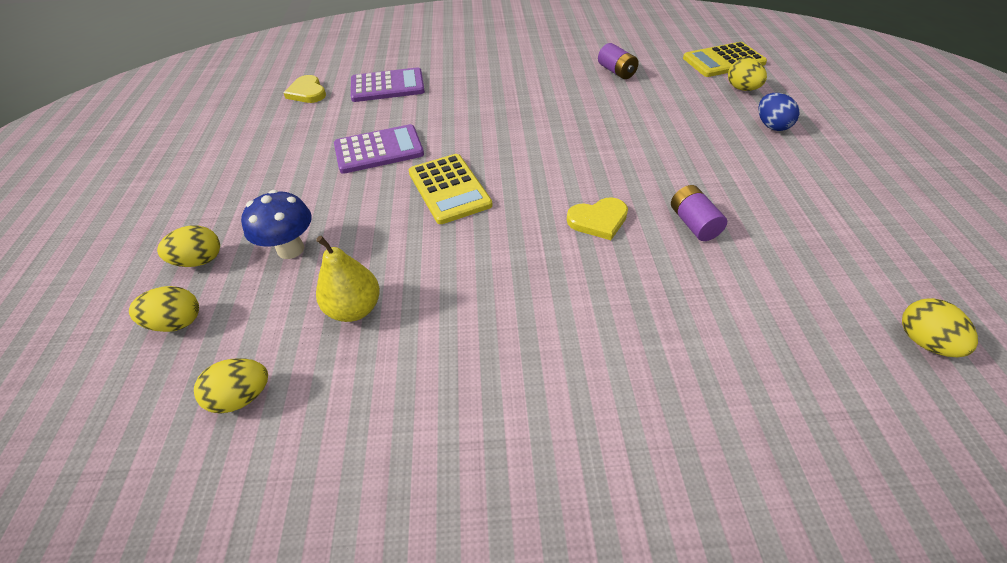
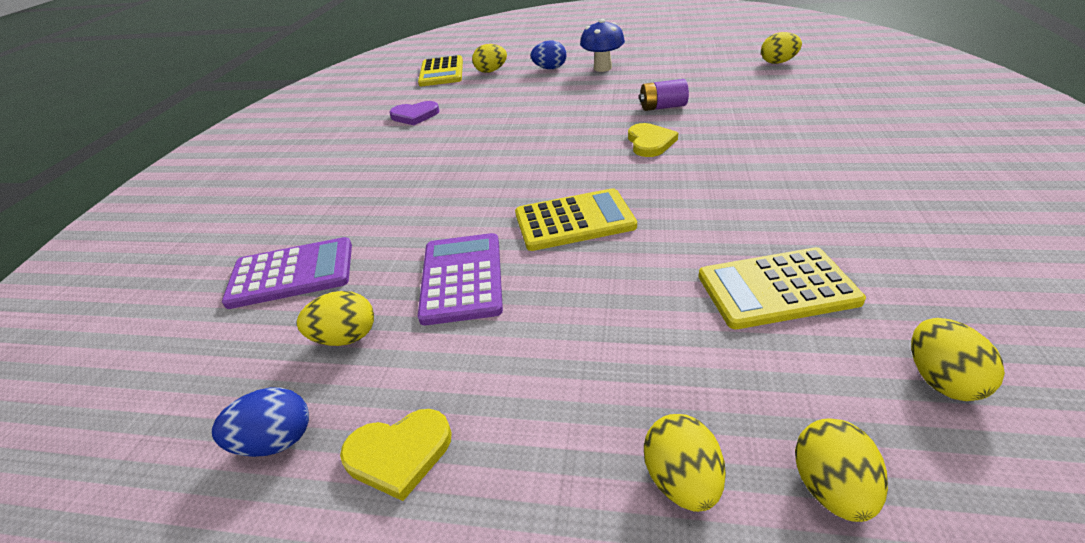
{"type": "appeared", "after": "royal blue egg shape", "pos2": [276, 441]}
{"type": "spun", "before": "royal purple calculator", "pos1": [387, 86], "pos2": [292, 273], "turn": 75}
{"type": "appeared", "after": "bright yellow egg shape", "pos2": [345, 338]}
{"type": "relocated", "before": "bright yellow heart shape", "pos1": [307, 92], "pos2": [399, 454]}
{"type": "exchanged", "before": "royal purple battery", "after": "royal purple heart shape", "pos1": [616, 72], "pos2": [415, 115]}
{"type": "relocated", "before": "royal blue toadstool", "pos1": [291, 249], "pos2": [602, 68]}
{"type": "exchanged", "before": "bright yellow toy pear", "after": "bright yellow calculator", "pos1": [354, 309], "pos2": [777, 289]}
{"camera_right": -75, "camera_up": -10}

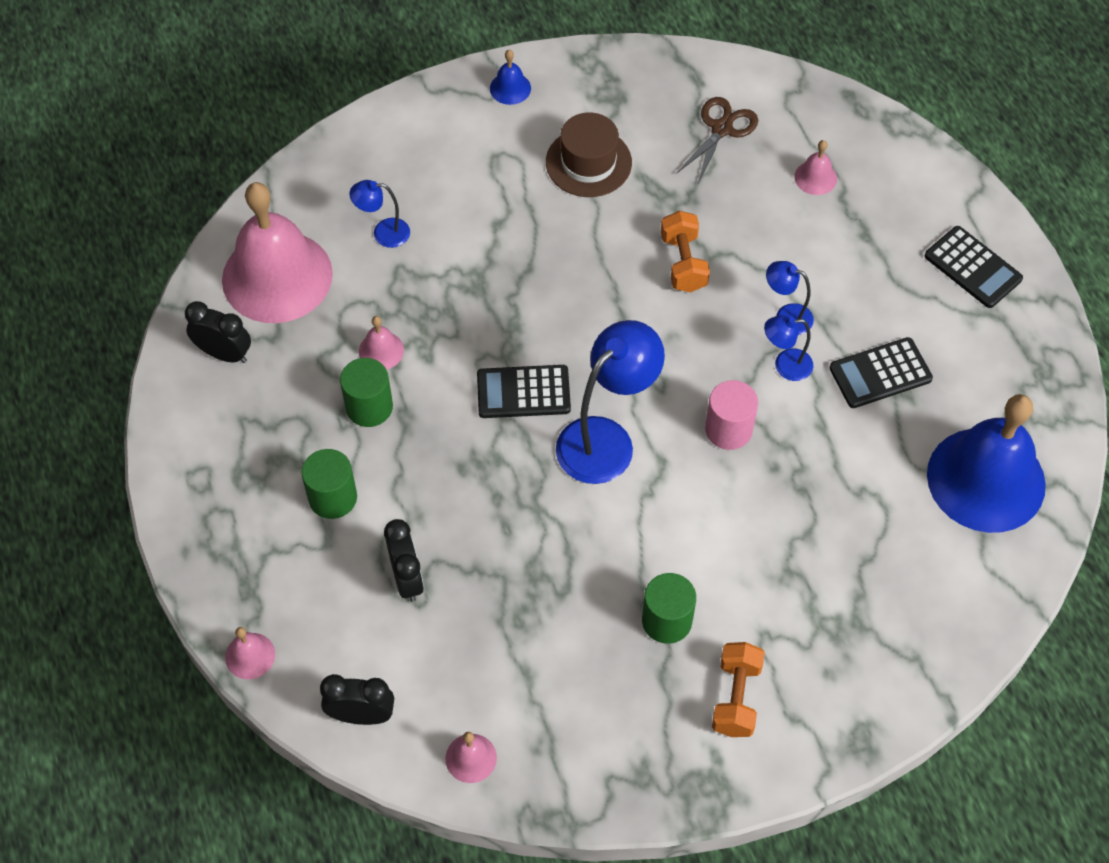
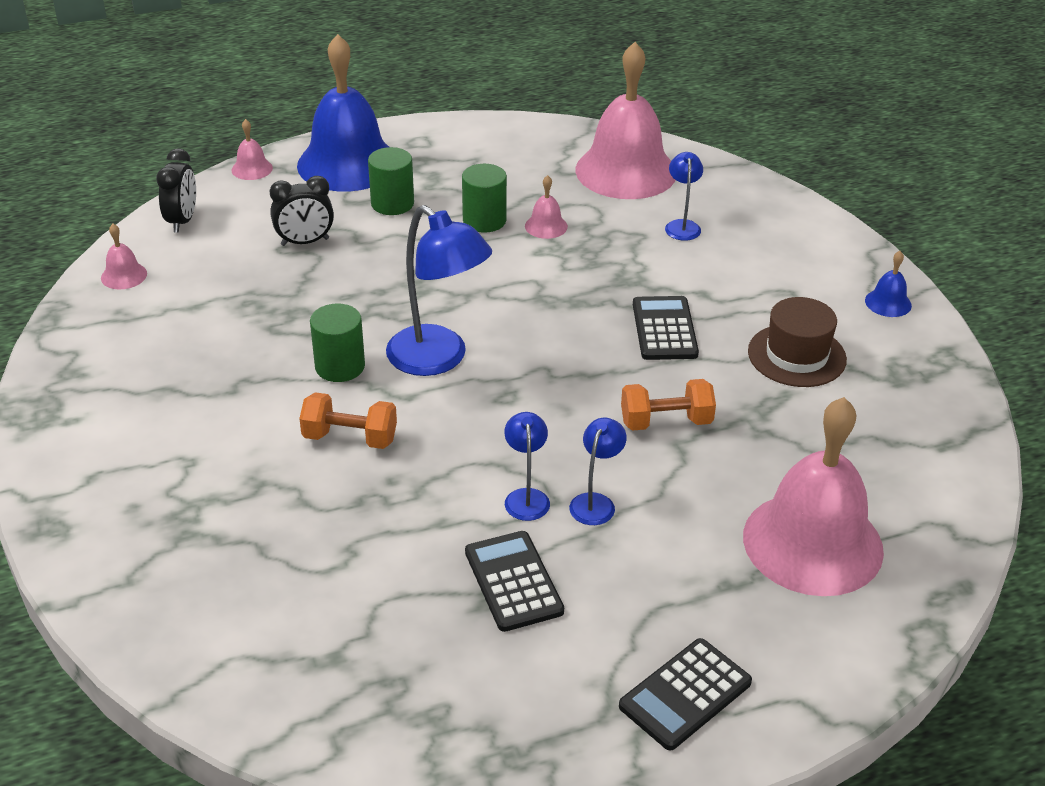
{"type": "relocated", "before": "royal blue hand bell", "pos1": [986, 479], "pos2": [348, 163]}
{"type": "relocated", "before": "orange hand weight", "pos1": [736, 698], "pos2": [350, 438]}
{"type": "relocated", "before": "emerald cylinder", "pos1": [667, 620], "pos2": [340, 366]}
{"type": "relocated", "before": "ebony calculator", "pos1": [523, 392], "pos2": [664, 329]}
{"type": "size", "before": "rose-pink hand bell", "pos1": [815, 177], "pos2": [812, 543], "scale": 2.5}
{"type": "missing", "before": "ebony bedside clock", "pos1": [224, 354]}
{"type": "missing", "before": "brown pair of scissors", "pos1": [721, 129]}
{"type": "missing", "before": "rose-pink cylinder", "pos1": [728, 429]}
{"camera_right": 90, "camera_up": -20}

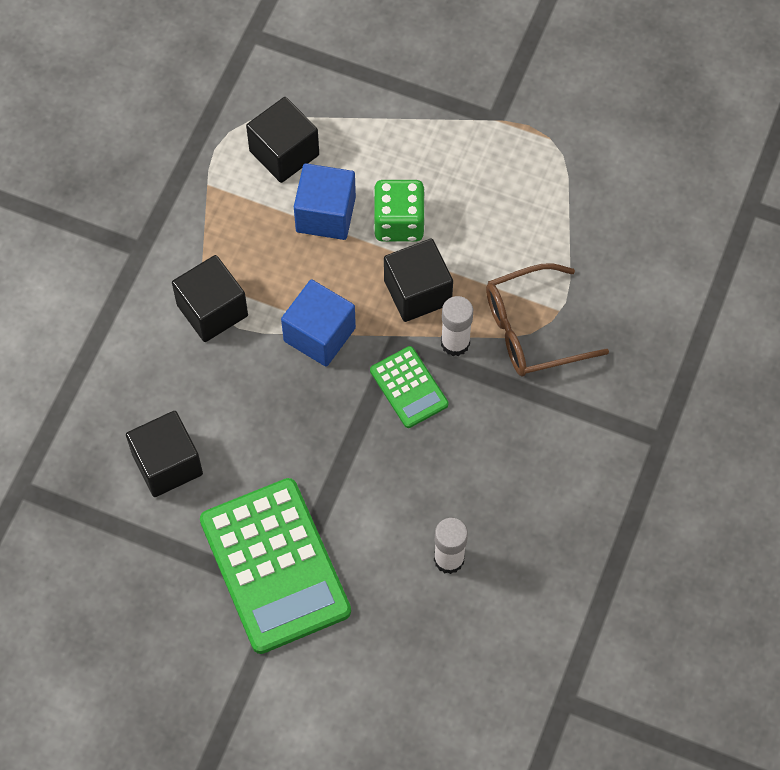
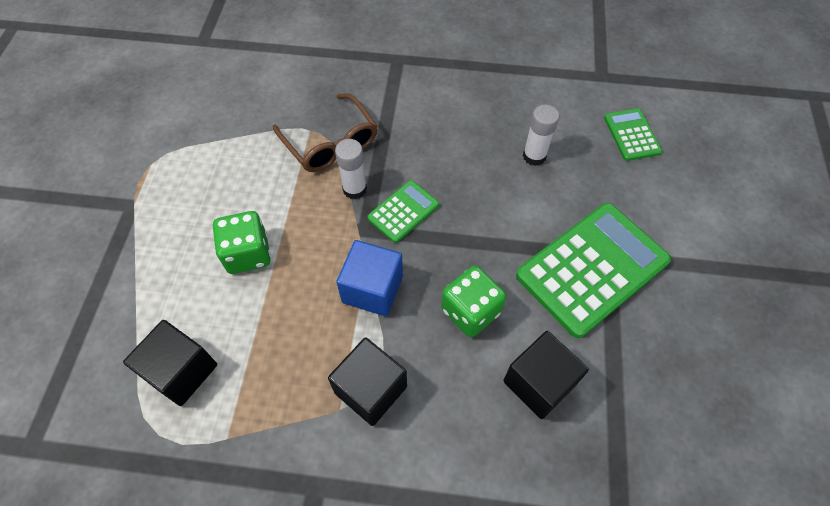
{"type": "appeared", "after": "emerald game die", "pos2": [470, 311]}
{"type": "appeared", "after": "emerald calculator", "pos2": [631, 135]}
{"type": "missing", "before": "royal blue block", "pos1": [325, 214]}
{"type": "missing", "before": "ebony block", "pos1": [417, 292]}
{"camera_right": -105, "camera_up": -5}

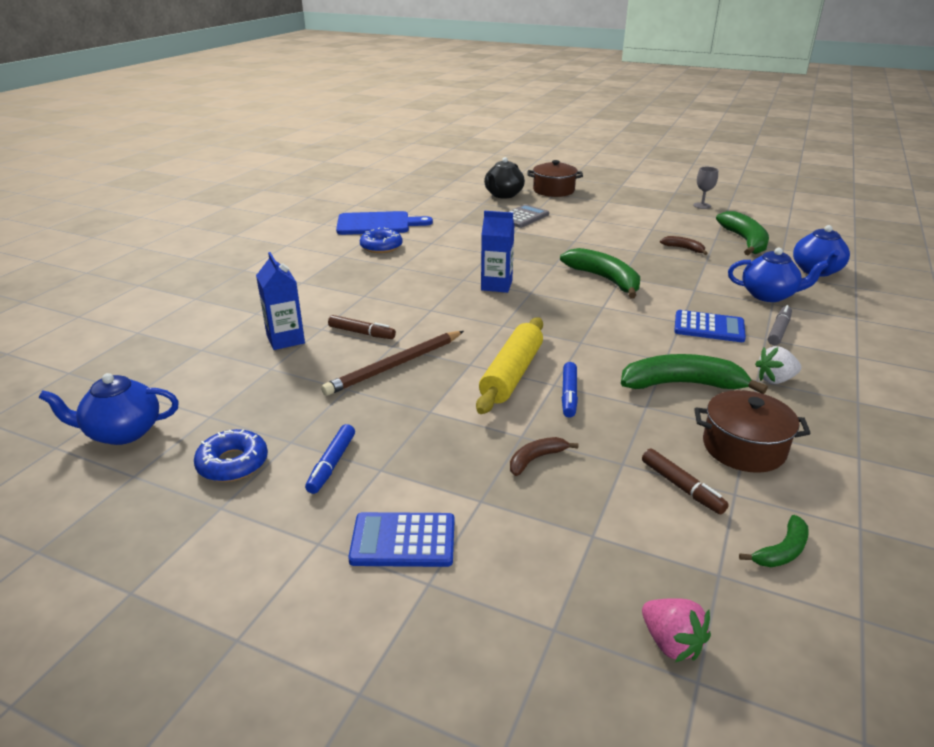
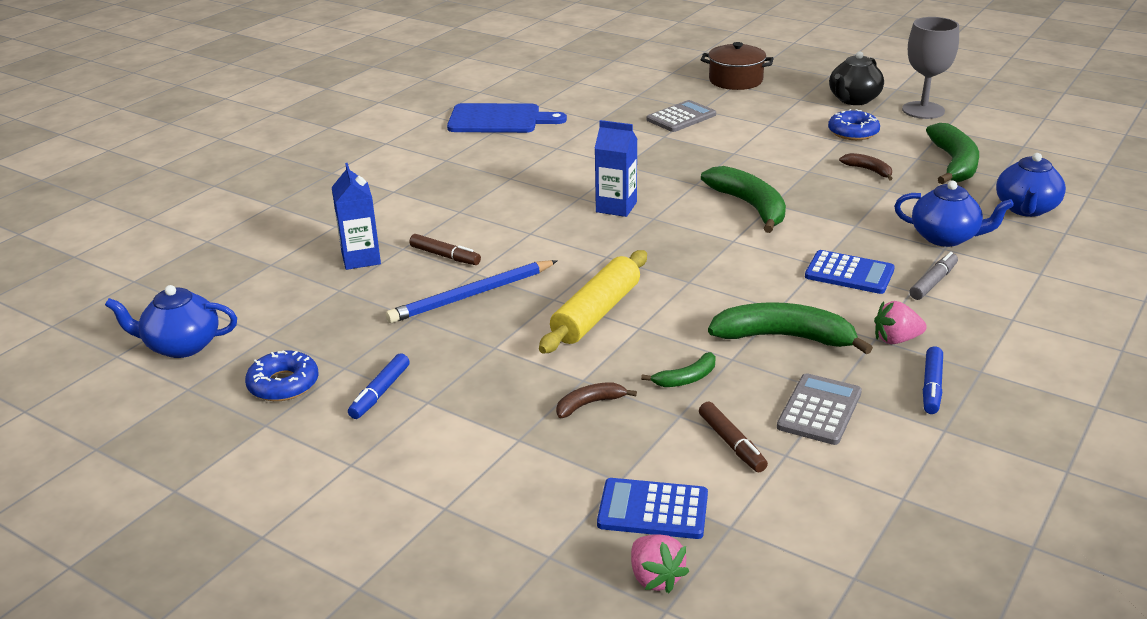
{"type": "colour", "before": "brown wooden pencil", "after": "royal blue wooden pencil", "pos1": [395, 365], "pos2": [472, 295]}
{"type": "relocated", "before": "royal blue calculator", "pos1": [403, 540], "pos2": [653, 510]}
{"type": "relocated", "before": "emerald banana", "pos1": [782, 551], "pos2": [686, 378]}
{"type": "exchanged", "before": "brown stockpot", "after": "gray calculator", "pos1": [743, 448], "pos2": [819, 410]}
{"type": "relocated", "before": "royal blue glazed donut", "pos1": [381, 247], "pos2": [853, 132]}
{"type": "relocated", "before": "ebony teapot", "pos1": [503, 195], "pos2": [853, 100]}
{"type": "colour", "before": "white strawberry", "after": "rose-pink strawberry", "pos1": [775, 380], "pos2": [896, 340]}
{"type": "size", "before": "gray wine glass", "pos1": [702, 206], "pos2": [923, 110], "scale": 1.83}
{"type": "relocated", "before": "royal blue marker", "pos1": [569, 395], "pos2": [931, 387]}
{"camera_right": 10, "camera_up": 0}

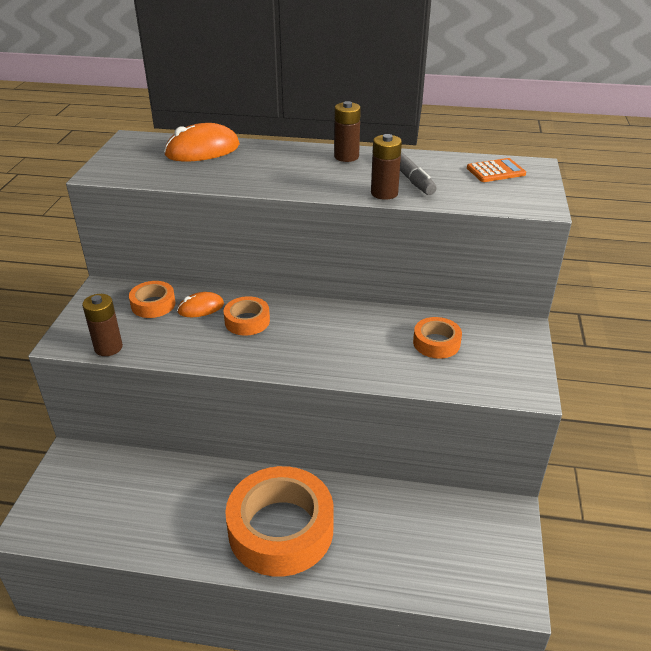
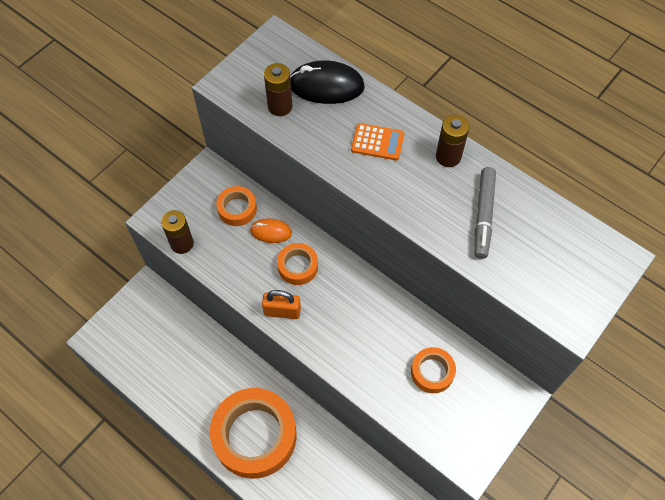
{"type": "appeared", "after": "orange small lock", "pos2": [282, 311]}
{"type": "relocated", "before": "brown battery", "pos1": [384, 193], "pos2": [280, 106]}
{"type": "colour", "before": "orange computer mouse", "after": "ebony computer mouse", "pos1": [202, 150], "pos2": [326, 86]}
{"type": "relocated", "before": "orange calculator", "pos1": [495, 171], "pos2": [377, 142]}
{"camera_right": 30, "camera_up": 25}

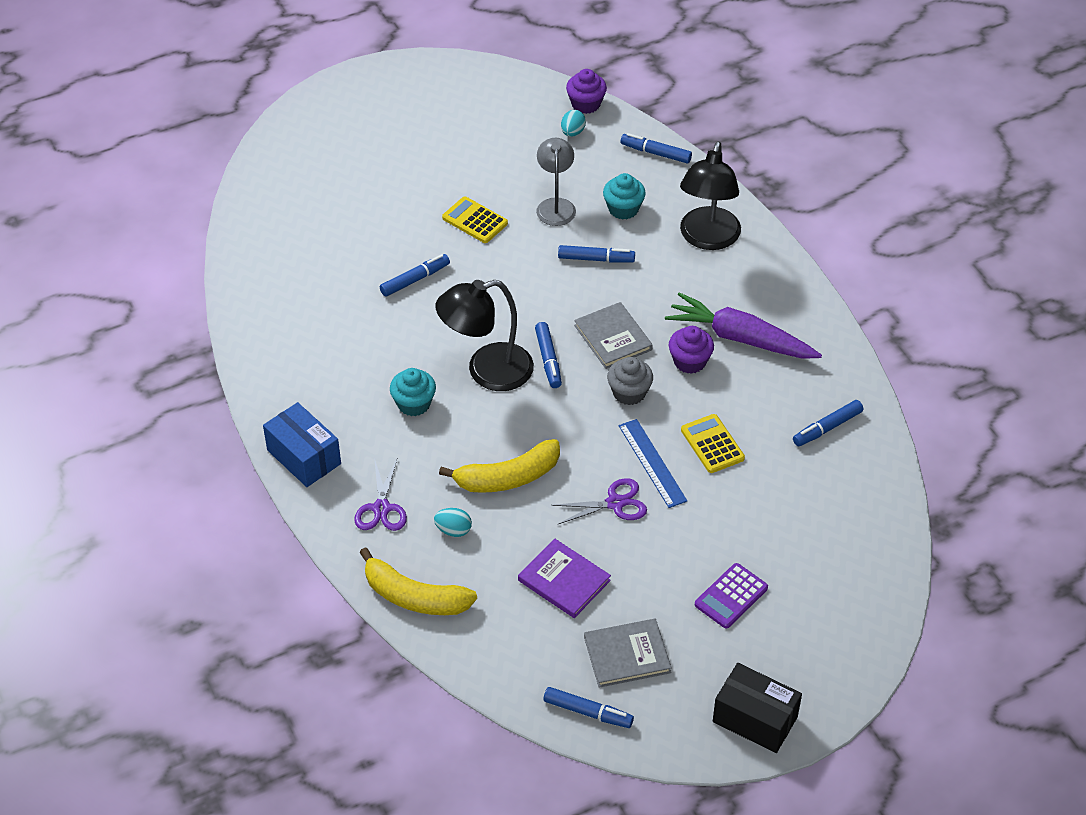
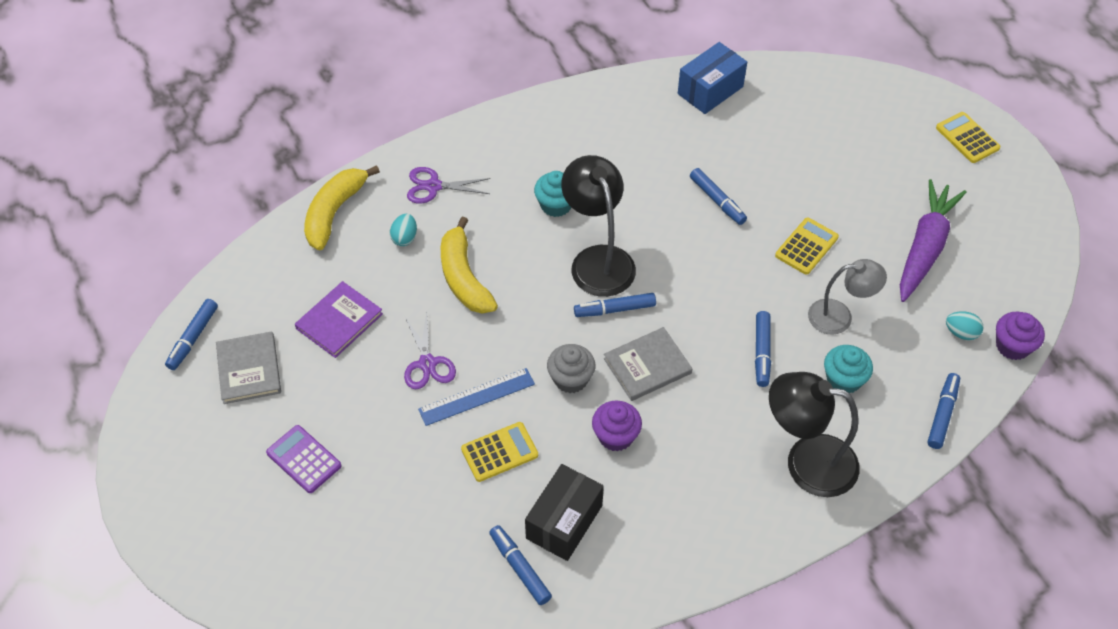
{"type": "relocated", "before": "ebony parcel", "pos1": [755, 719], "pos2": [564, 522]}
{"type": "relocated", "before": "royal blue parcel", "pos1": [304, 457], "pos2": [710, 90]}
{"type": "relocated", "before": "royal purple carrot", "pos1": [740, 338], "pos2": [925, 247]}
{"type": "appeared", "after": "bright yellow calculator", "pos2": [967, 138]}
{"camera_right": 90, "camera_up": 5}

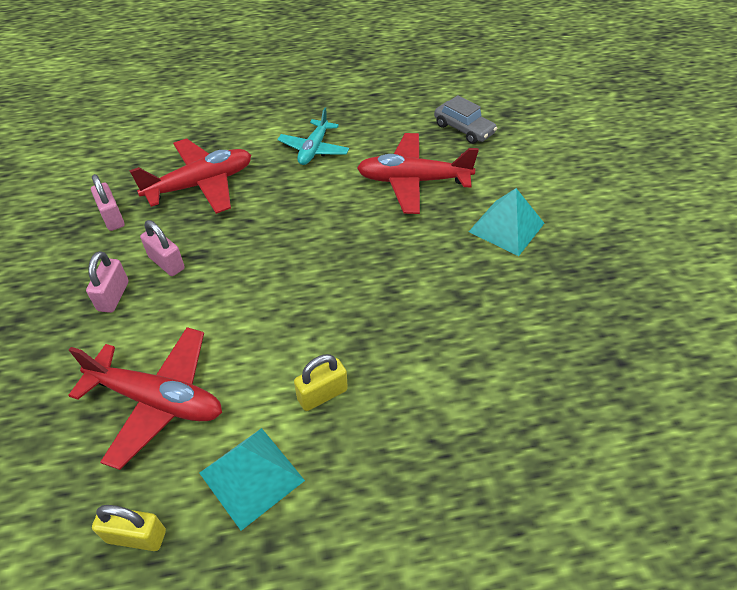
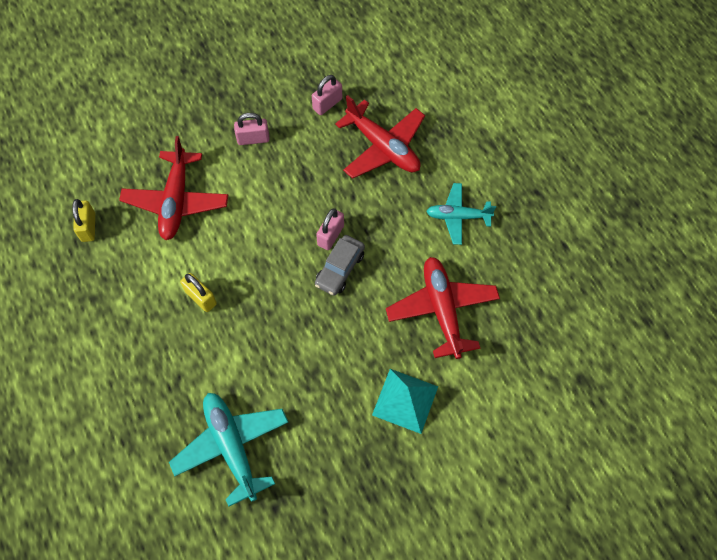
{"type": "appeared", "after": "turquoise toy plane", "pos2": [232, 447]}
{"type": "relocated", "before": "gray automobile", "pos1": [463, 129], "pos2": [340, 269]}
{"type": "relocated", "before": "rose-pink small lock", "pos1": [166, 263], "pos2": [330, 235]}
{"type": "missing", "before": "turquoise pyramid shape", "pos1": [251, 476]}
{"camera_right": 75, "camera_up": 15}

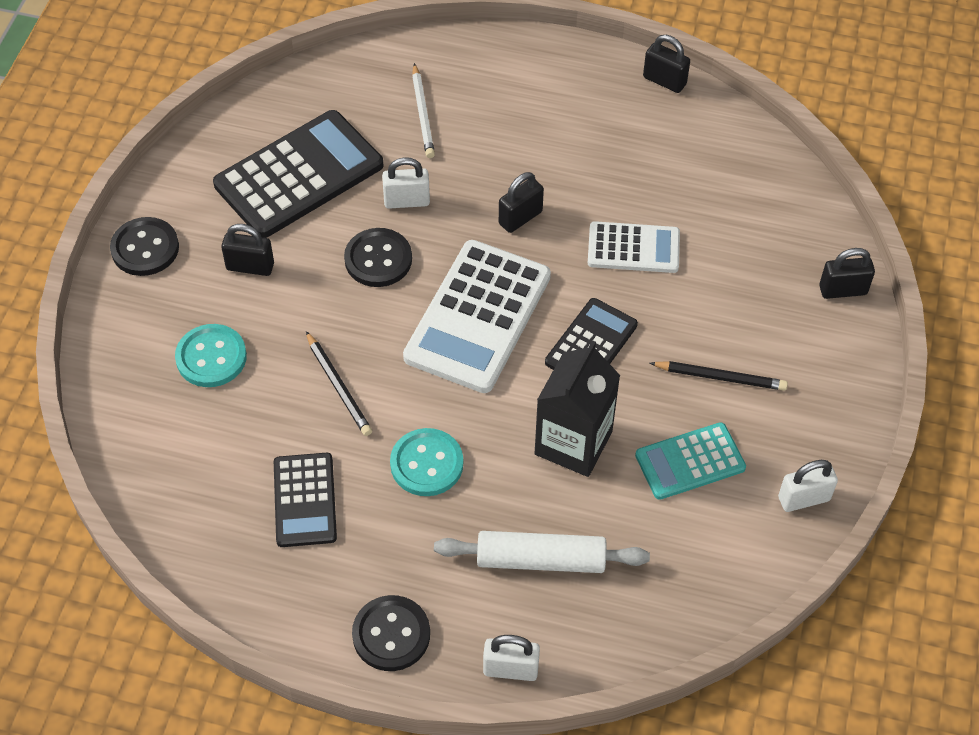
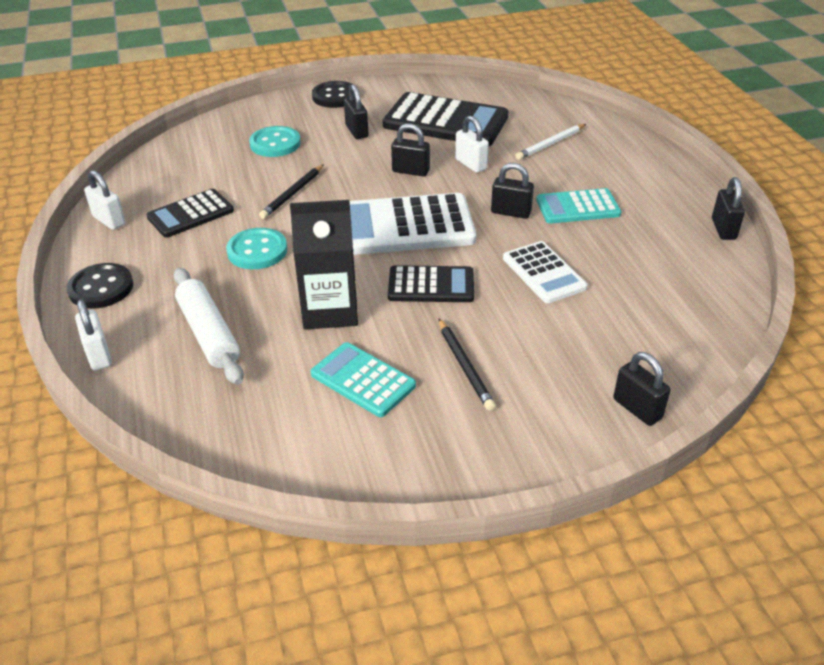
{"type": "relocated", "before": "white small lock", "pos1": [804, 499], "pos2": [109, 220]}
{"type": "exchanged", "before": "ebony sewing button", "after": "ebony small lock", "pos1": [378, 259], "pos2": [410, 171]}
{"type": "appeared", "after": "turquoise calculator", "pos2": [578, 207]}
{"camera_right": 60, "camera_up": -15}

